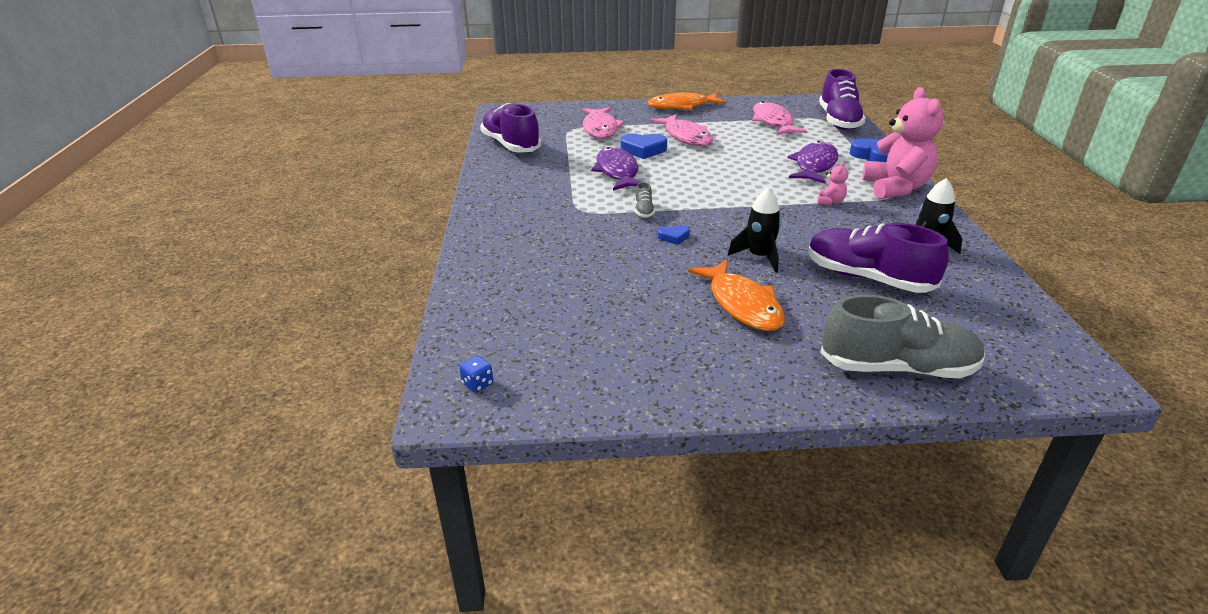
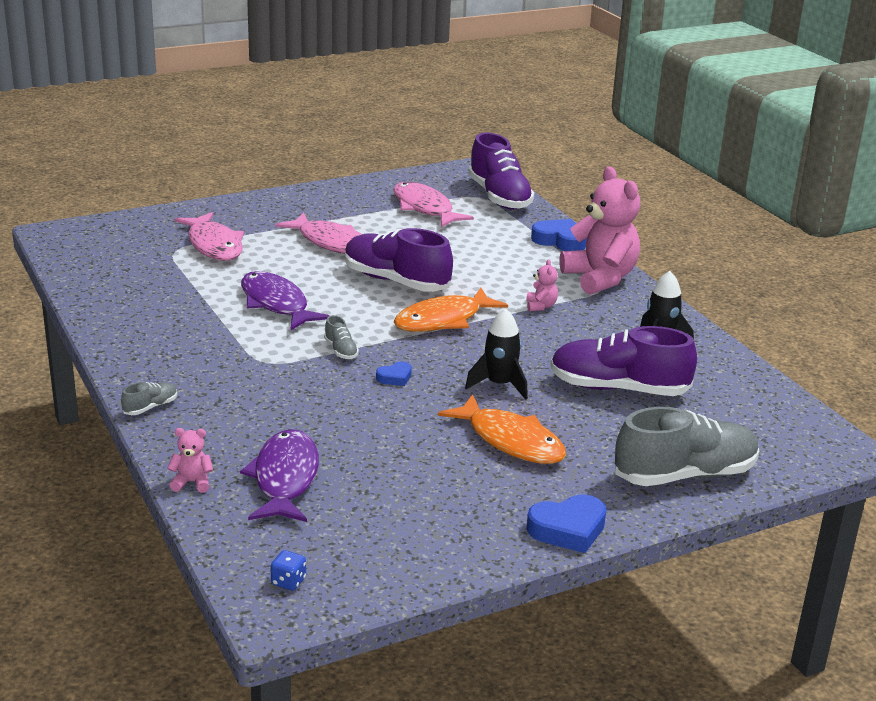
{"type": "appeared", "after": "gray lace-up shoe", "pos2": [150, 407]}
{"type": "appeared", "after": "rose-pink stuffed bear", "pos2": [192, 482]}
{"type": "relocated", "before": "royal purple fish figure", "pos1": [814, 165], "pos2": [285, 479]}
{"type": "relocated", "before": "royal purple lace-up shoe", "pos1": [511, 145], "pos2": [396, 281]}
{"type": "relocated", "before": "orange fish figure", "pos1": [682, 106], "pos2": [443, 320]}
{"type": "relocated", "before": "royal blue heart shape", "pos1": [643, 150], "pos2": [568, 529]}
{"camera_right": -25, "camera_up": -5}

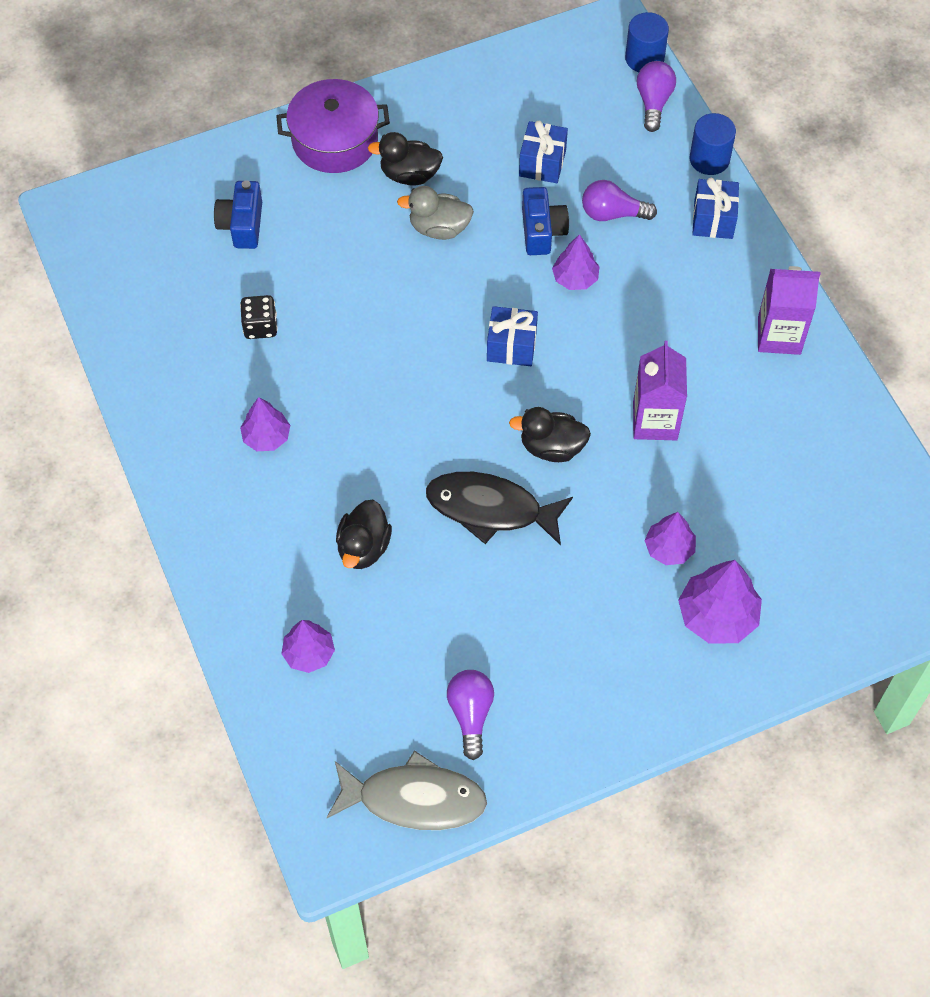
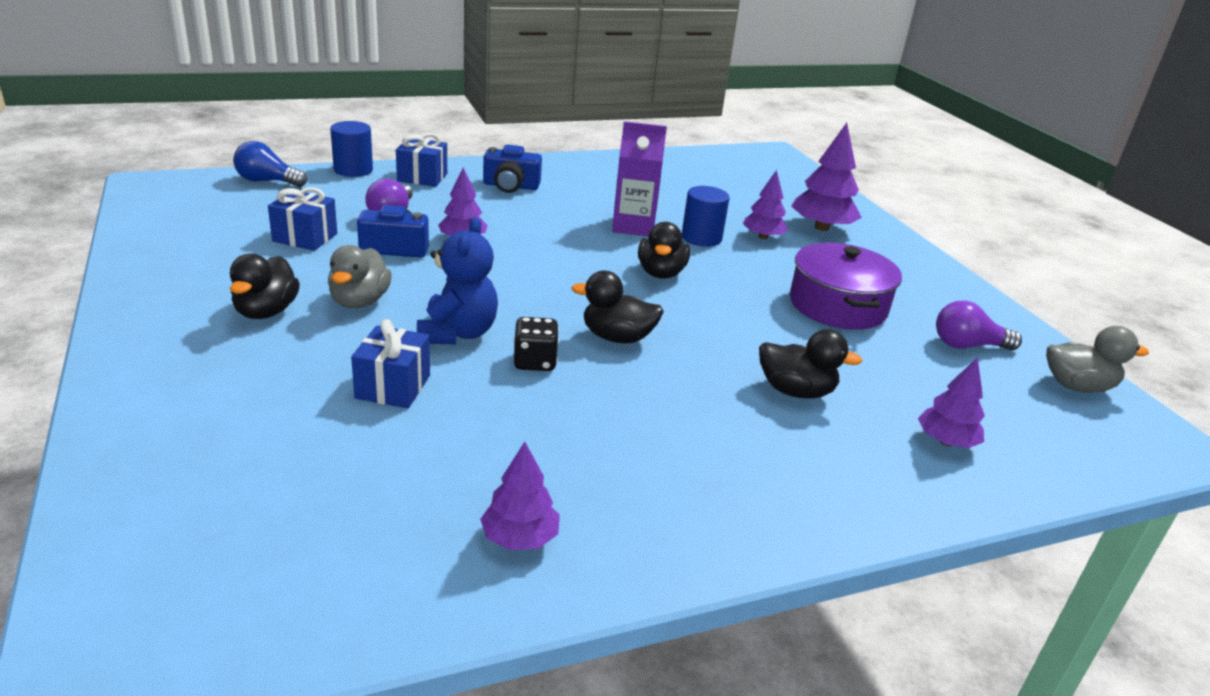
{"type": "colour", "before": "royal purple light bulb", "after": "royal blue light bulb", "pos1": [653, 102], "pos2": [267, 181]}
{"type": "relocated", "before": "royal blue wrapped gift", "pos1": [511, 346], "pos2": [393, 387]}
{"type": "appeared", "after": "royal blue stuffed bear", "pos2": [457, 333]}
{"type": "relocated", "before": "royal purple tree", "pos1": [266, 437], "pos2": [520, 538]}
{"type": "relocated", "before": "royal blue photo camera", "pos1": [242, 225], "pos2": [511, 186]}
{"type": "relocated", "before": "ebony game die", "pos1": [260, 326], "pos2": [535, 362]}
{"type": "appeared", "after": "ebony toy duck", "pos2": [617, 337]}
{"type": "relocated", "before": "royal blue cylinder", "pos1": [644, 59], "pos2": [701, 238]}
{"type": "relocated", "before": "royal purple stockpot", "pos1": [335, 140], "pos2": [837, 305]}
{"type": "exchanged", "before": "gray fish figure", "after": "gray toy duck", "pos1": [414, 799], "pos2": [1077, 386]}
{"type": "missing", "before": "ebony fish figure", "pos1": [490, 509]}
{"type": "missing", "before": "royal purple carton", "pos1": [779, 335]}
{"camera_right": -90, "camera_up": -30}

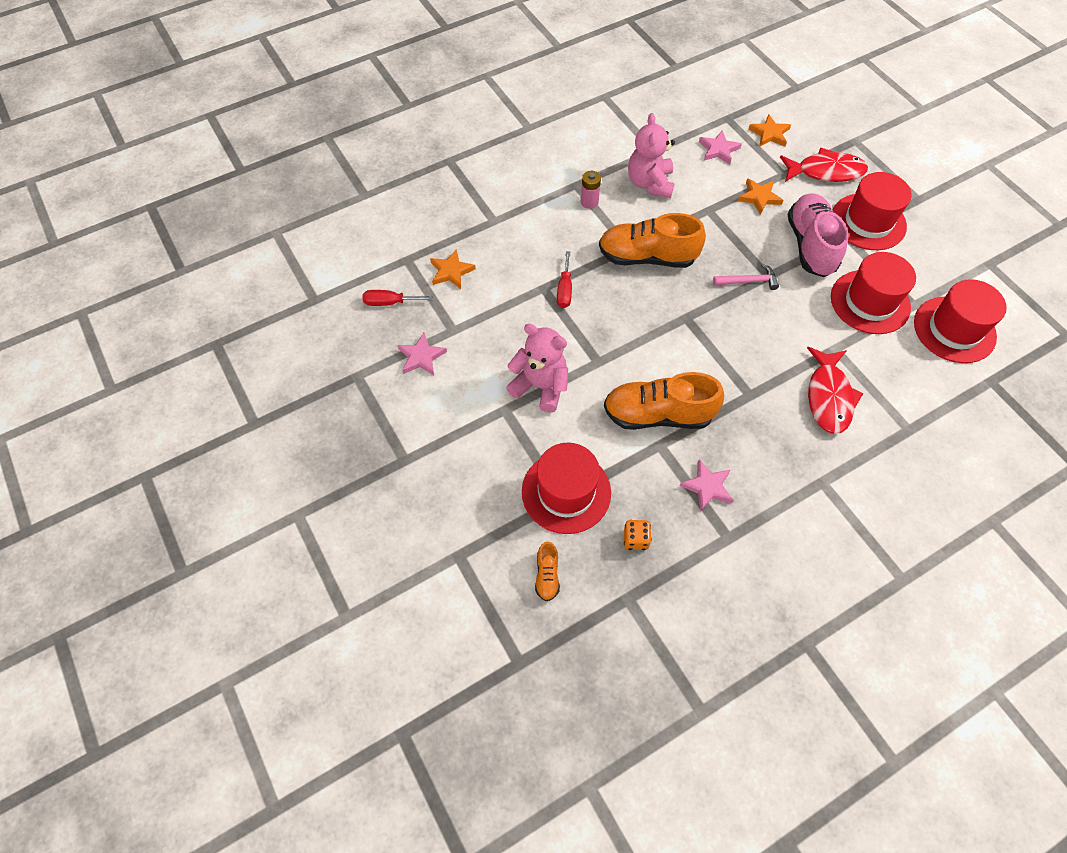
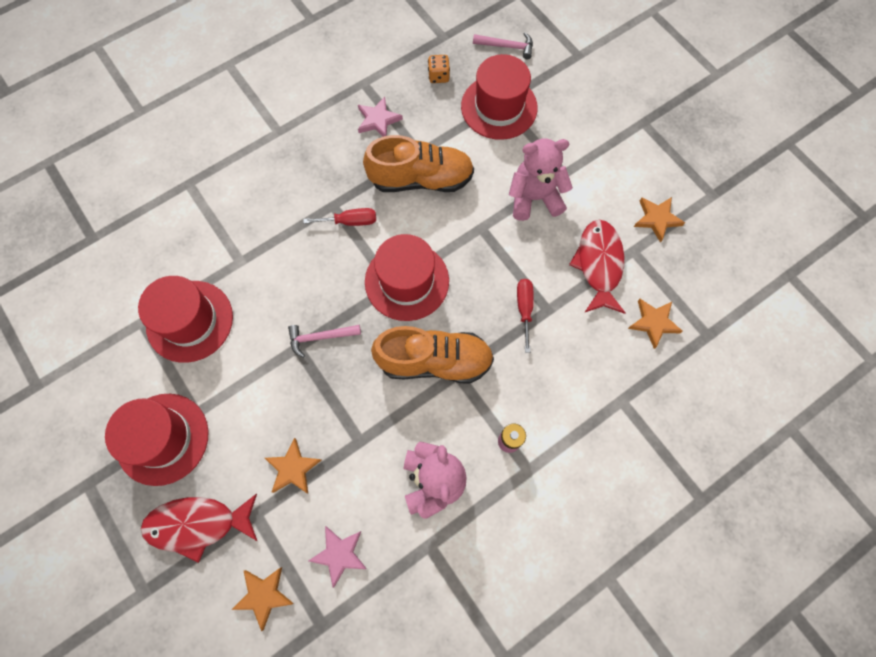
{"type": "relocated", "before": "scarlet screwdriver", "pos1": [389, 302], "pos2": [350, 221]}
{"type": "relocated", "before": "scarlet top hat", "pos1": [954, 329], "pos2": [407, 281]}
{"type": "exchanged", "before": "orange lace-up shoe", "after": "rose-pink carpenter's hammer", "pos1": [547, 575], "pos2": [506, 46]}
{"type": "spun", "before": "rose-pink stuffed bear", "pos1": [540, 386], "pos2": [534, 198], "turn": 150}
{"type": "relocated", "before": "scarlet fish figure", "pos1": [828, 397], "pos2": [599, 264]}
{"type": "colour", "before": "rose-pink star", "after": "orange star", "pos1": [421, 357], "pos2": [657, 219]}
{"type": "missing", "before": "rose-pink lace-up shoe", "pos1": [810, 245]}
{"camera_right": 175, "camera_up": 10}

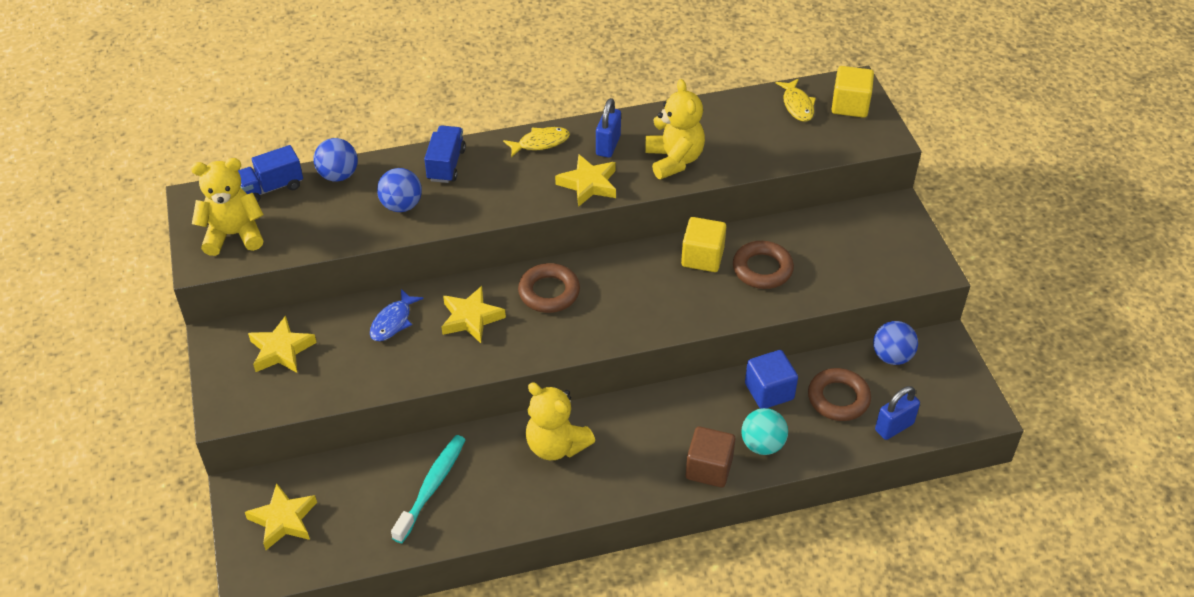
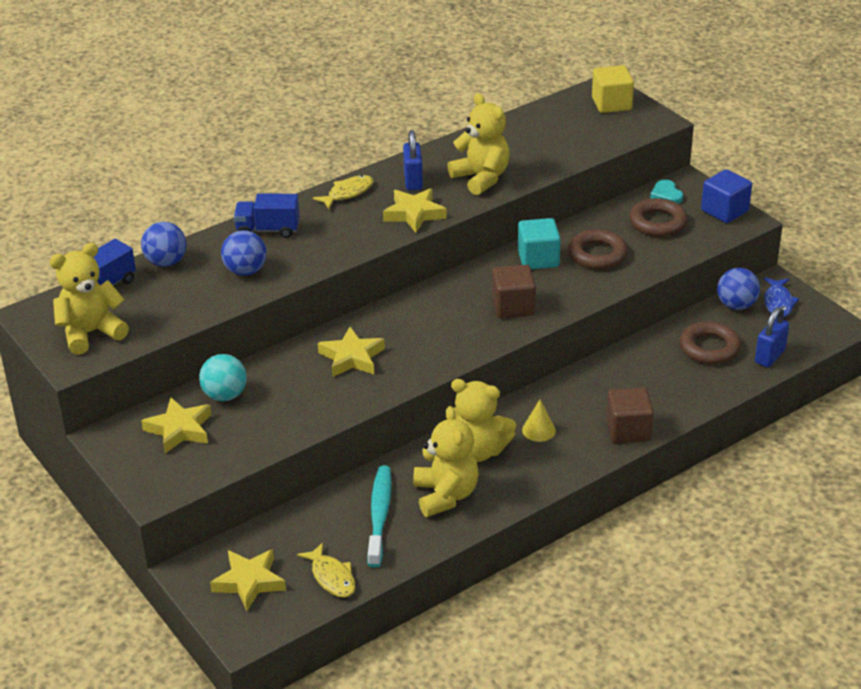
{"type": "relocated", "before": "turquoise ball", "pos1": [762, 445], "pos2": [225, 395]}
{"type": "spun", "before": "royal blue toy truck", "pos1": [446, 165], "pos2": [268, 230], "turn": -75}
{"type": "relocated", "before": "bright yellow fish figure", "pos1": [797, 105], "pos2": [332, 577]}
{"type": "appeared", "after": "bright yellow stuffed bear", "pos2": [445, 495]}
{"type": "appeared", "after": "brown block", "pos2": [513, 307]}
{"type": "colour", "before": "bright yellow block", "after": "turquoise block", "pos1": [702, 257], "pos2": [538, 259]}
{"type": "appeared", "after": "bright yellow cone shape", "pos2": [538, 430]}
{"type": "relocated", "before": "brown hoop", "pos1": [549, 292], "pos2": [658, 223]}
{"type": "appeared", "after": "turquoise heart shape", "pos2": [666, 194]}
{"type": "relocated", "before": "royal blue block", "pos1": [769, 391], "pos2": [724, 211]}
{"type": "relocated", "before": "royal blue fish figure", "pos1": [393, 321], "pos2": [778, 302]}
{"camera_right": -20, "camera_up": -10}

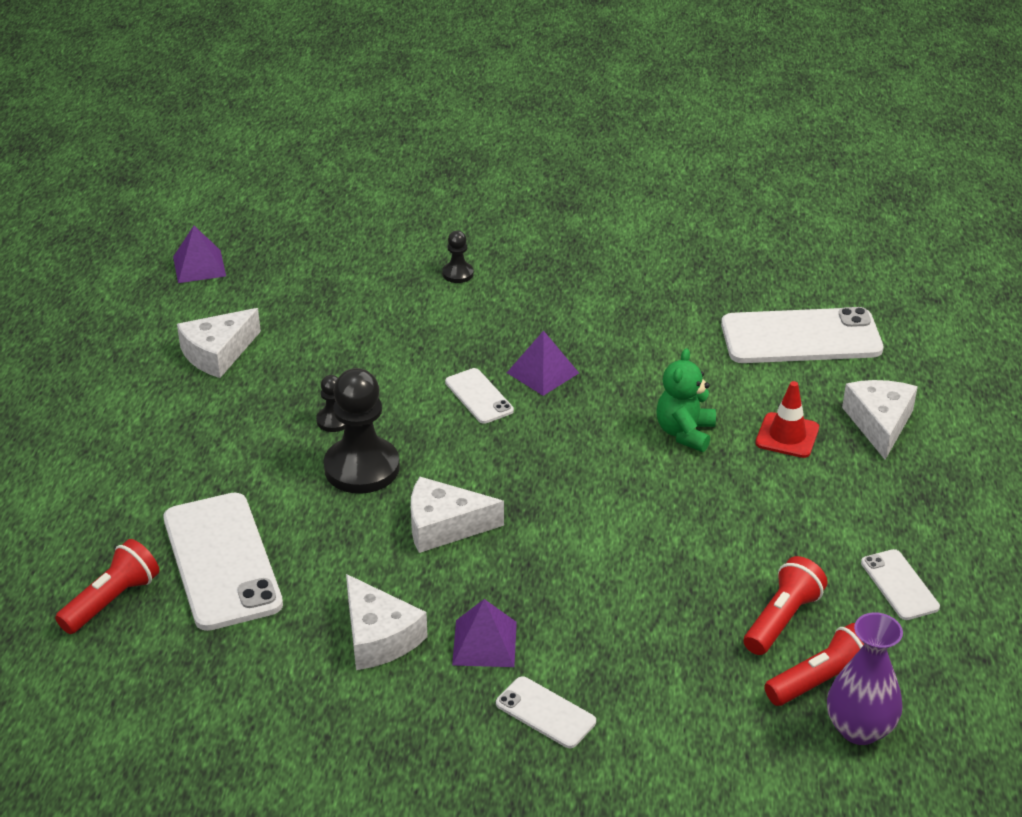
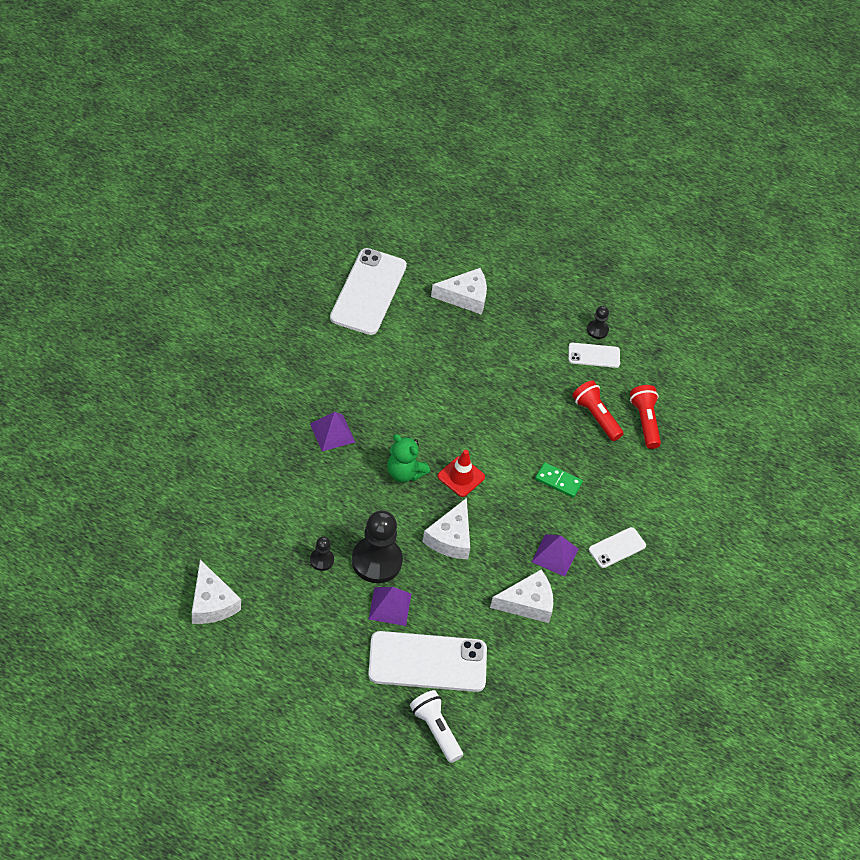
{"type": "relocated", "before": "royal purple pyramid shape", "pos1": [199, 266], "pos2": [390, 606]}
{"type": "relocated", "before": "emerald stuffed bear", "pos1": [685, 433], "pos2": [404, 472]}
{"type": "colour", "before": "scarlet flashlight", "after": "white flashlight", "pos1": [112, 601], "pos2": [436, 730]}
{"type": "spun", "before": "white cheese", "pos1": [879, 423], "pos2": [465, 297], "turn": 150}
{"type": "relocated", "before": "scarlet road cone", "pos1": [787, 436], "pos2": [461, 477]}
{"type": "appeared", "after": "emerald domino piece", "pos2": [558, 481]}
{"type": "relocated", "before": "ebony pawn", "pos1": [458, 274], "pos2": [597, 330]}
{"type": "missing", "before": "white smartphone", "pos1": [479, 396]}
{"type": "missing", "before": "royal purple tall vase", "pos1": [859, 729]}
{"camera_right": -75, "camera_up": 15}

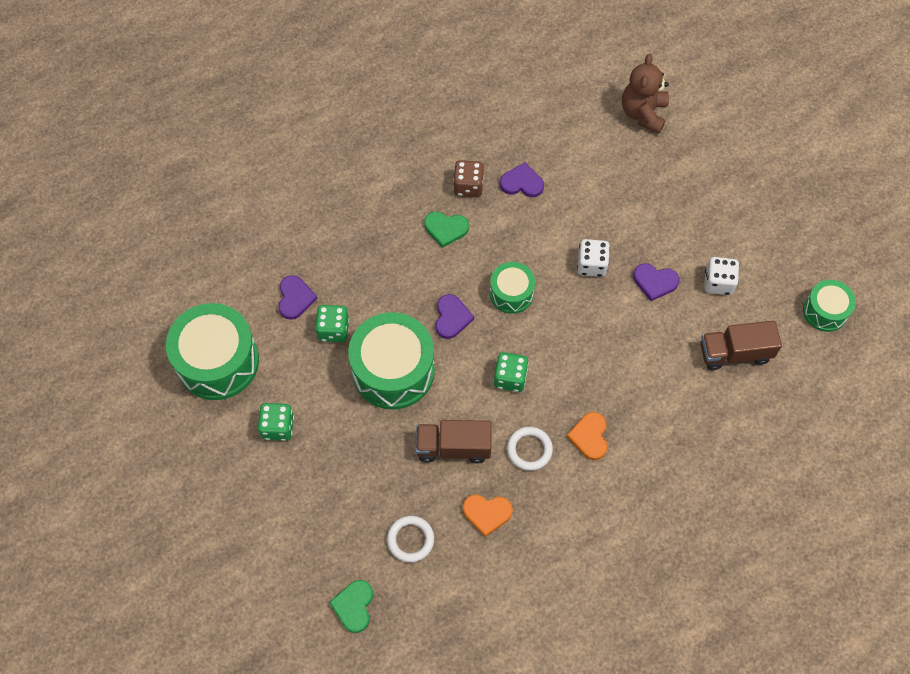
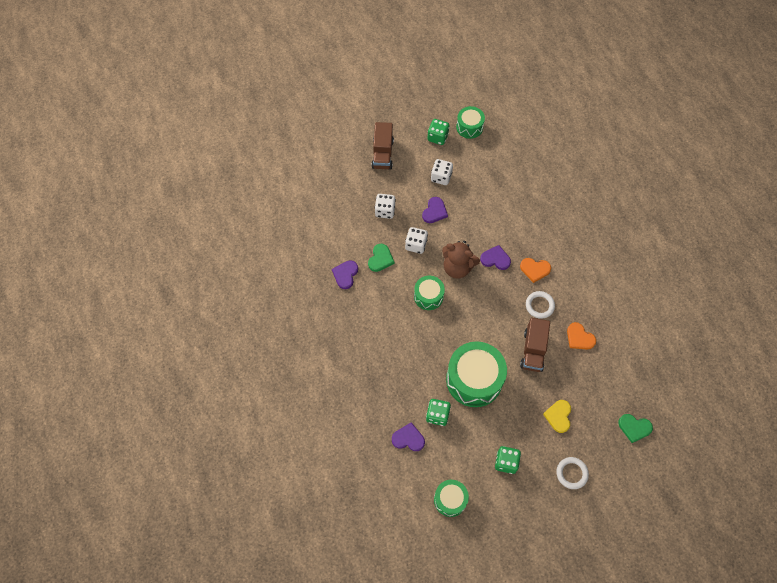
{"type": "relocated", "before": "emerald heart shape", "pos1": [445, 229], "pos2": [380, 259]}
{"type": "relocated", "before": "brown toy truck", "pos1": [734, 353], "pos2": [382, 154]}
{"type": "appeared", "after": "white game die", "pos2": [385, 211]}
{"type": "relocated", "before": "emerald game die", "pos1": [510, 378], "pos2": [437, 137]}
{"type": "size", "before": "emerald toy drum", "pos1": [218, 361], "pos2": [450, 500], "scale": 0.55}
{"type": "relocated", "before": "brown stuffed bear", "pos1": [643, 113], "pos2": [457, 267]}
{"type": "relocated", "before": "royal purple heart shape", "pos1": [452, 317], "pos2": [495, 259]}
{"type": "appeared", "after": "bright yellow heart shape", "pos2": [558, 416]}
{"type": "relocated", "before": "white hoop", "pos1": [410, 540], "pos2": [571, 473]}
{"type": "spun", "before": "orange heart shape", "pos1": [487, 513], "pos2": [579, 338], "turn": 120}
{"type": "missing", "before": "brown game die", "pos1": [468, 186]}
{"camera_right": -80, "camera_up": 0}

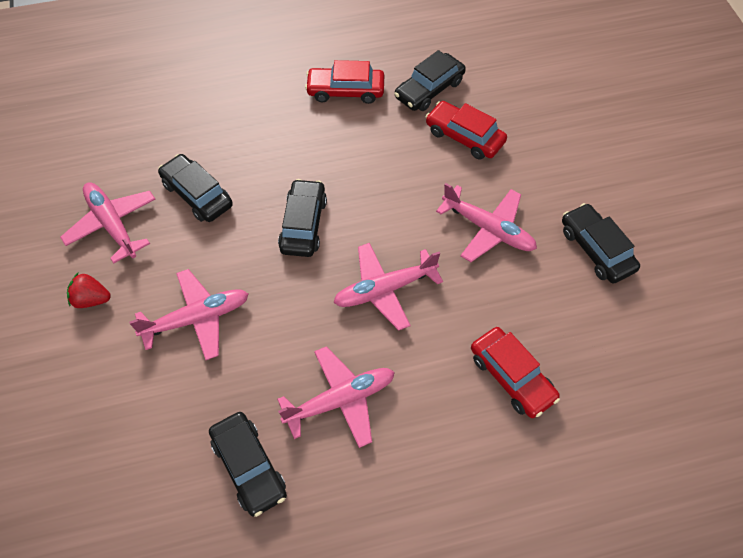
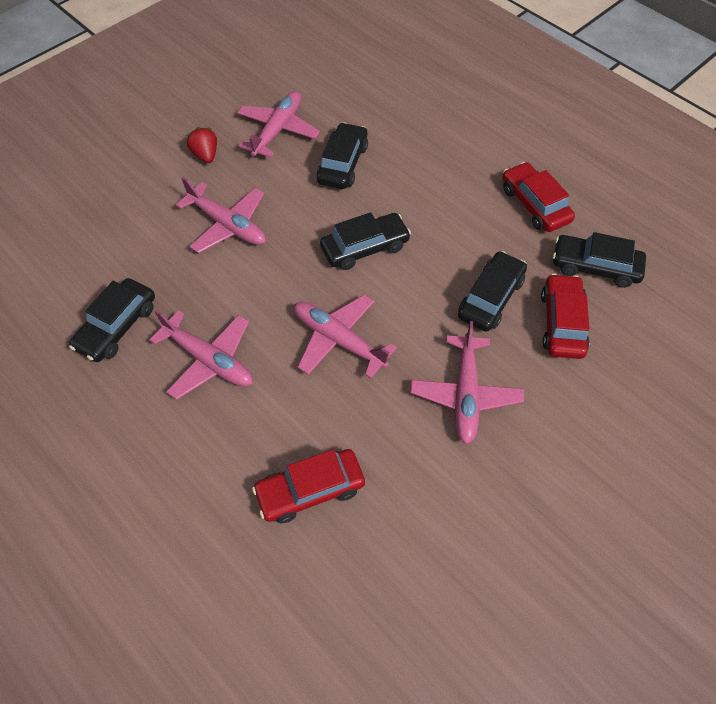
{"type": "spun", "before": "scarlet automobile", "pos1": [512, 377], "pos2": [310, 490], "turn": 45}
{"type": "relocated", "before": "ebony automobile", "pos1": [596, 249], "pos2": [490, 298]}
{"camera_right": 60, "camera_up": 0}

